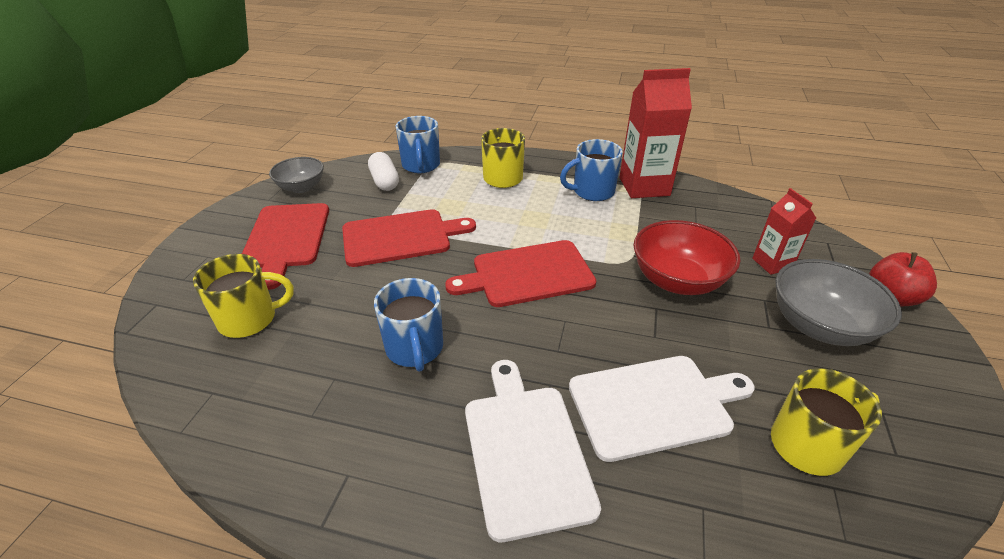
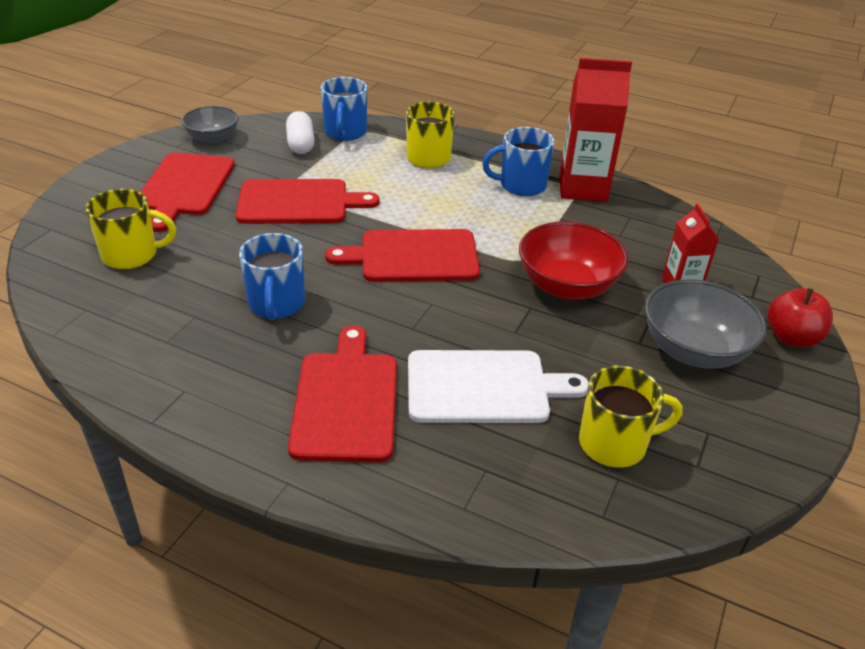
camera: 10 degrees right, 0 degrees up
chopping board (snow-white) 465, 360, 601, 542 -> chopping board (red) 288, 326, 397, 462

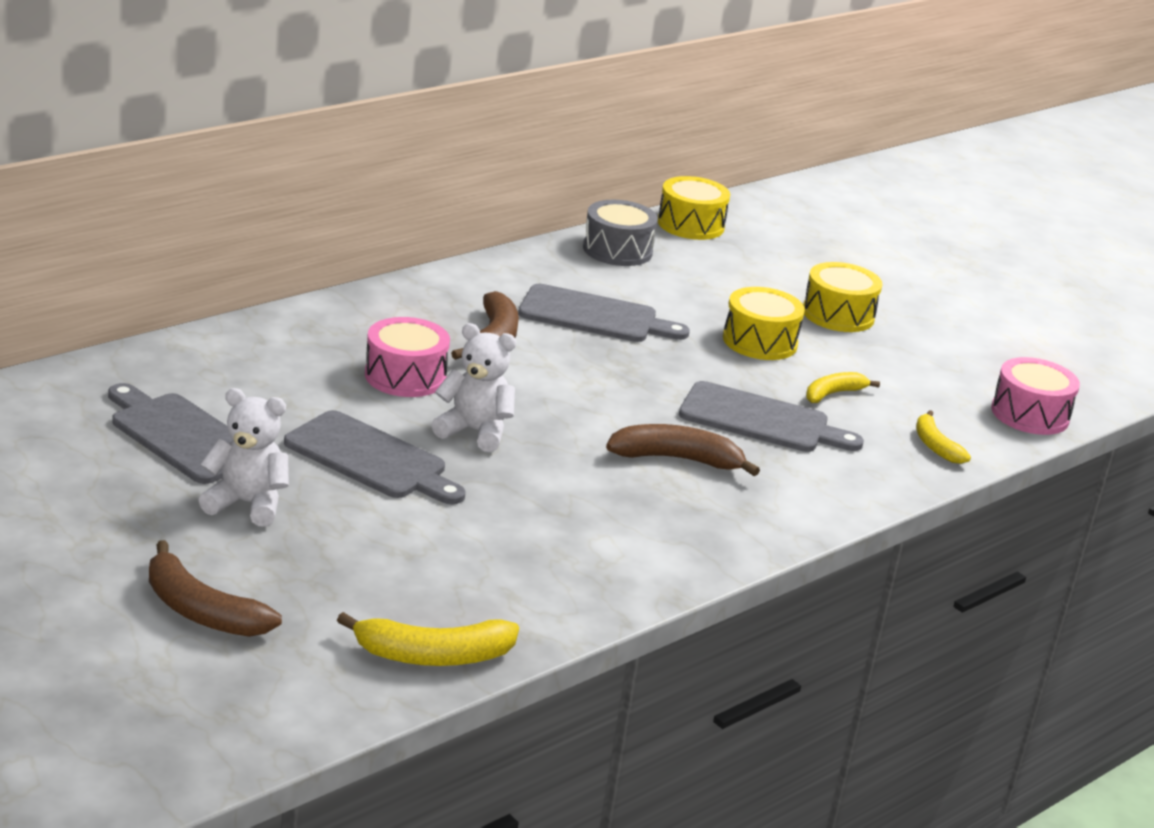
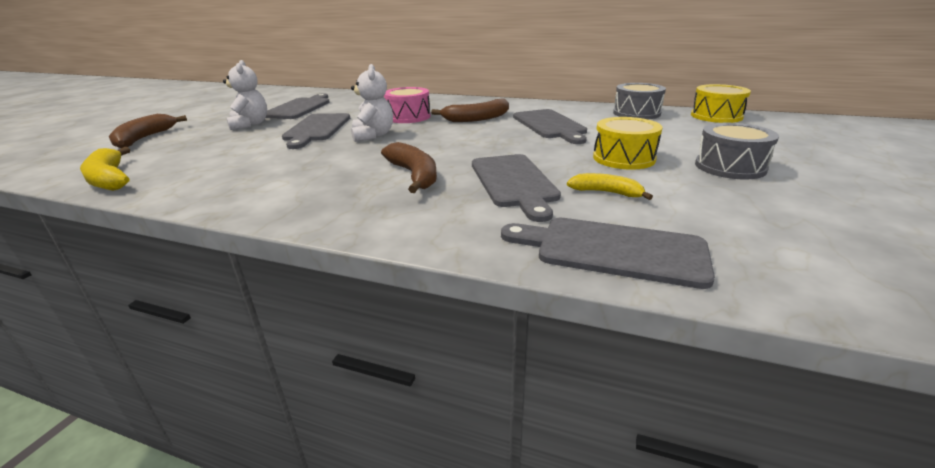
camera: 65 degrees right, 0 degrees up
drum (rose-pink) 991, 357, 1080, 435 -> none
banana (golden) 916, 410, 971, 464 -> chopping board (grey) 501, 218, 715, 289
drum (golden) 803, 262, 883, 332 -> drum (grey) 695, 123, 779, 179

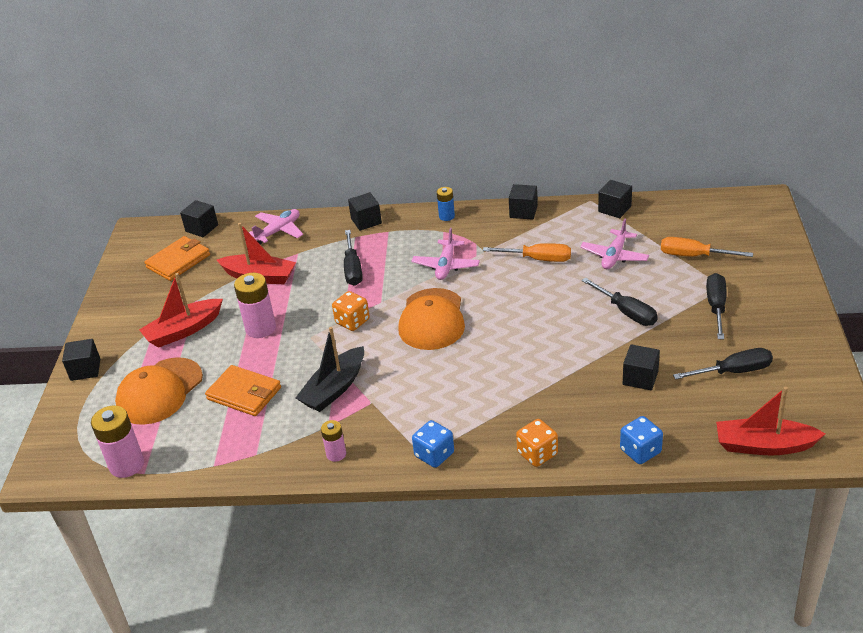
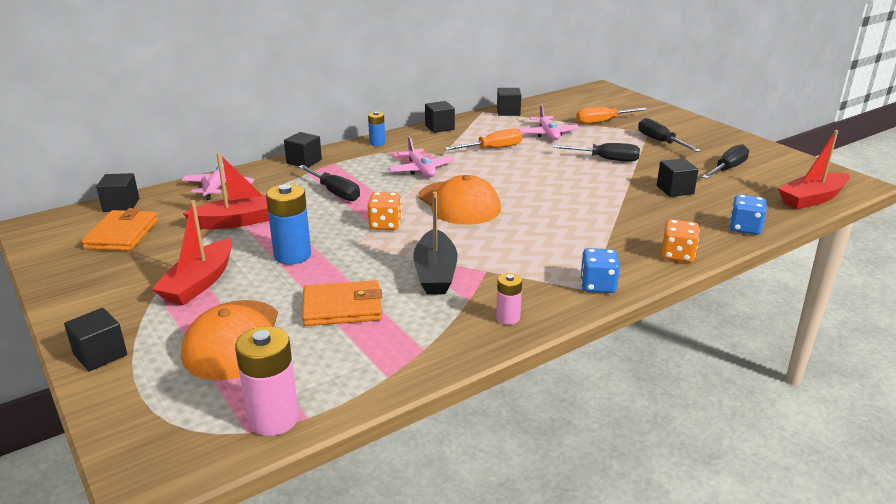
camera: 40 degrees left, 10 degrees down
power cell (rose-pink) 234, 273, 276, 338 -> power cell (royal blue) 266, 184, 311, 265

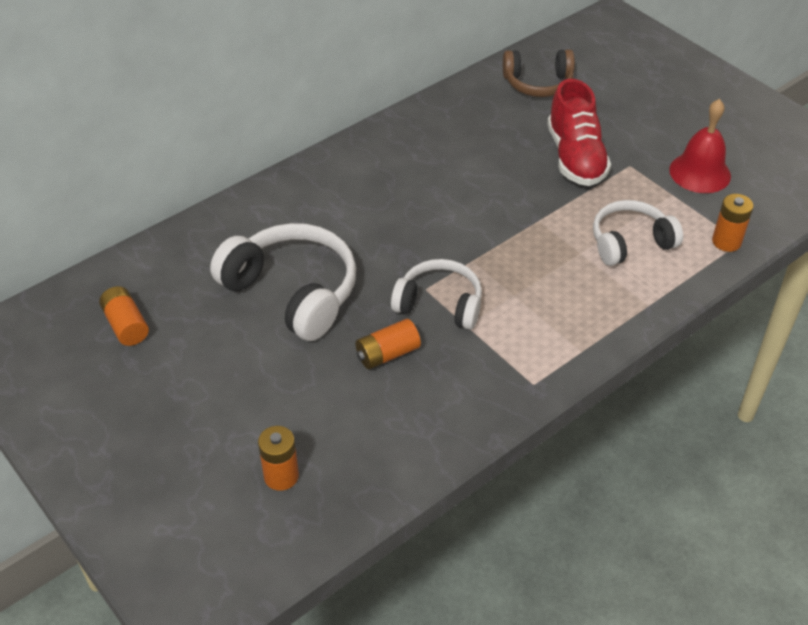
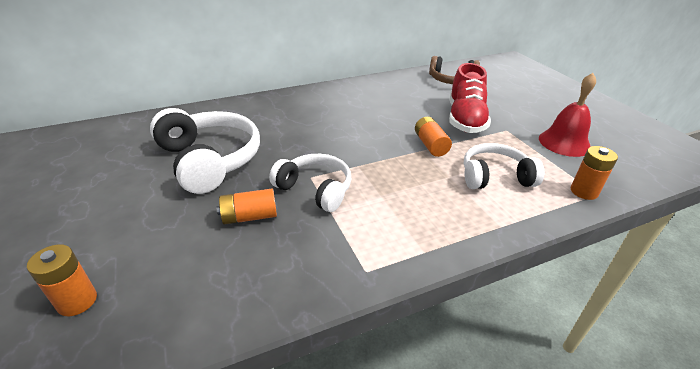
camera: 15 degrees right, 10 degrees down
power cell (orange) 99, 286, 149, 346 -> power cell (orange) 415, 117, 452, 157, move

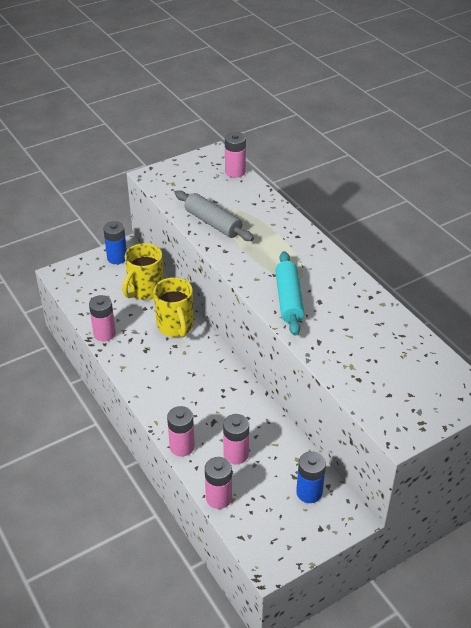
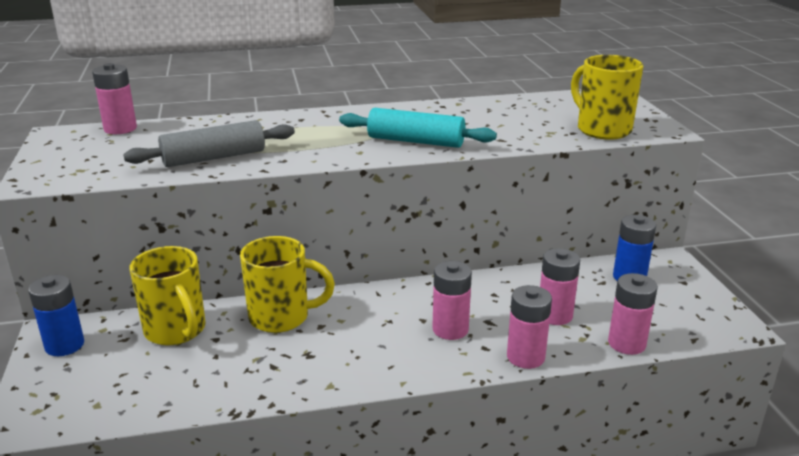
camera: 70 degrees left, 15 degrees down
none -> mug (golden) 571, 55, 643, 140
power cell (rose-pink) 89, 295, 116, 342 -> power cell (rose-pink) 433, 261, 472, 340, move

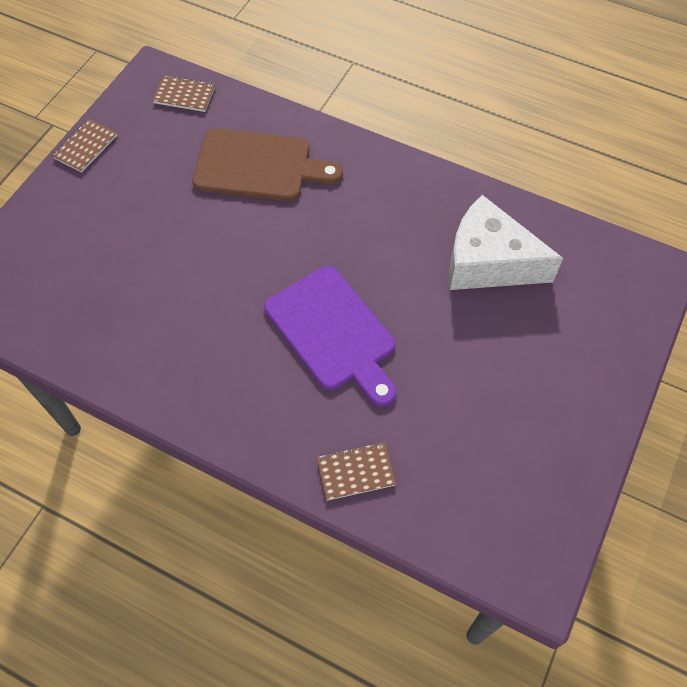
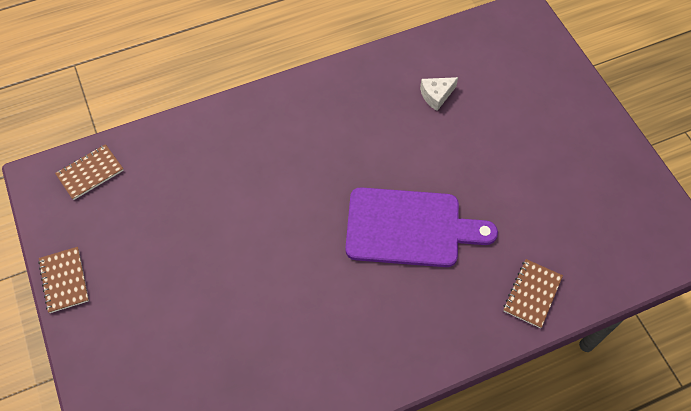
camera: 50 degrees left, 0 degrees up
chopping board (russet) 192, 128, 343, 201 -> none
cheese (snow-white) 449, 195, 563, 290 -> cheese (snow-white) 420, 77, 458, 111, x0.41

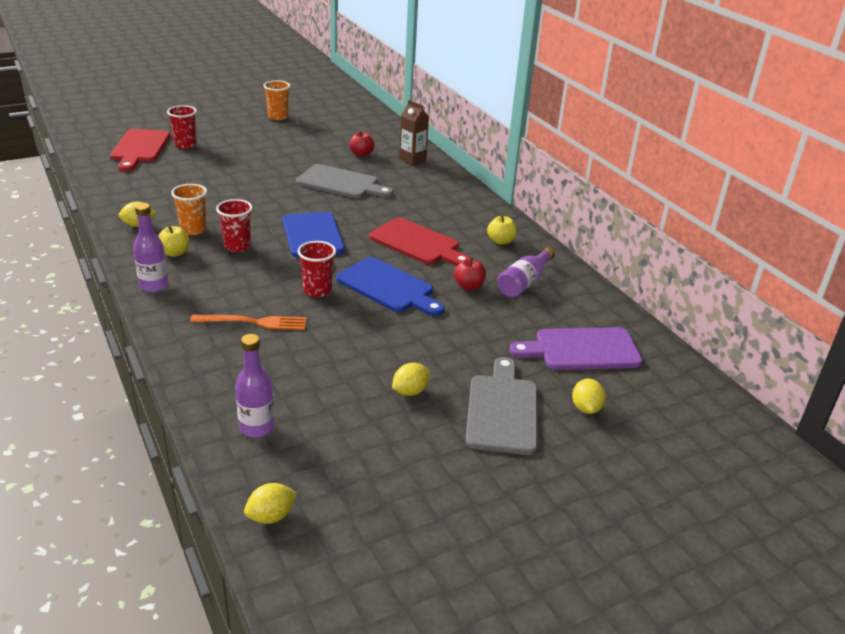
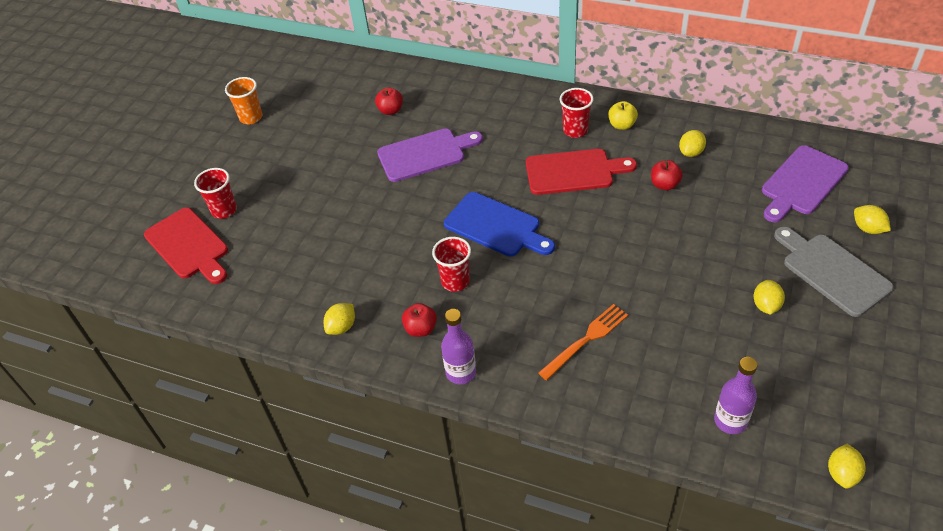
camera: 35 degrees left, 15 degrees up
tumbler (orange) 171, 184, 207, 235 -> none
chopping board (royal blue) 336, 257, 444, 316 -> none
carton (russet) 399, 100, 429, 165 -> none
tumbler (red) 297, 241, 336, 298 -> tumbler (red) 560, 88, 594, 138, move
flask (violet) 497, 247, 555, 297 -> toy lemon (golden) 679, 130, 706, 157
apple fruit (golden) 158, 225, 189, 257 -> apple fruit (red) 402, 303, 437, 337
chopping board (grey) 296, 164, 393, 199 -> chopping board (violet) 377, 129, 483, 182

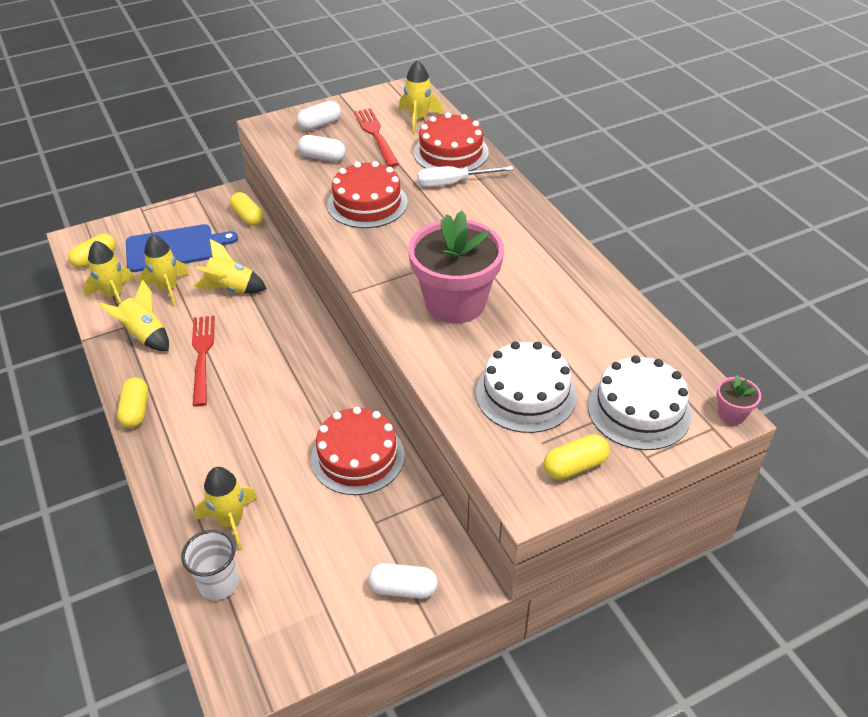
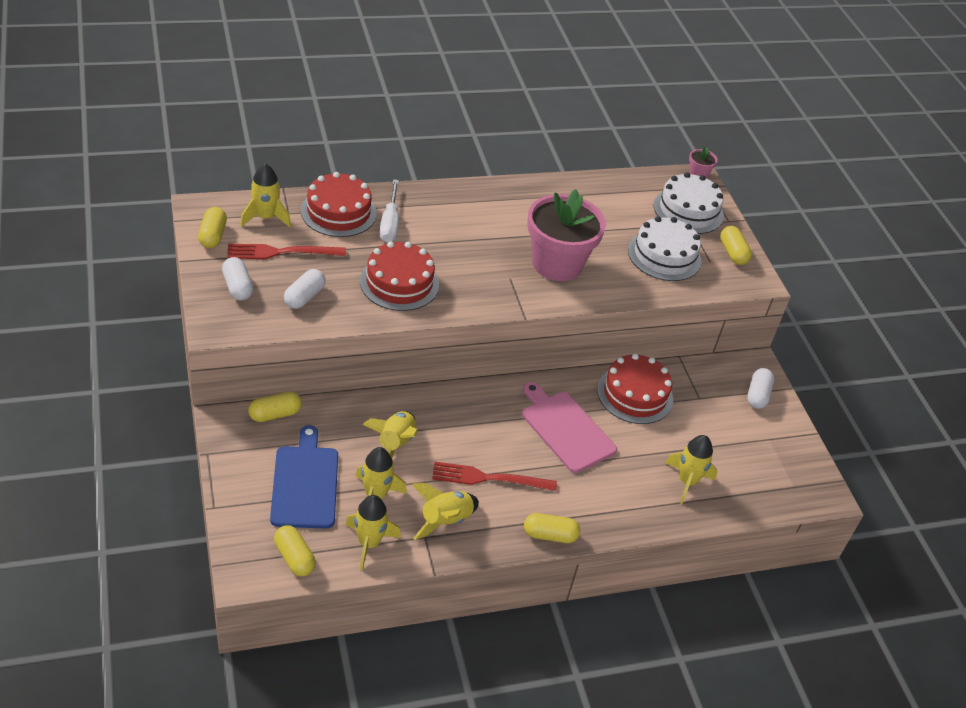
camera: 85 degrees left, 0 degrees up
tumbler (snow-white) 181, 530, 239, 600 -> none
none -> pill (golden) 198, 207, 227, 248
none -> chopping board (rose-pink) 522, 382, 617, 473

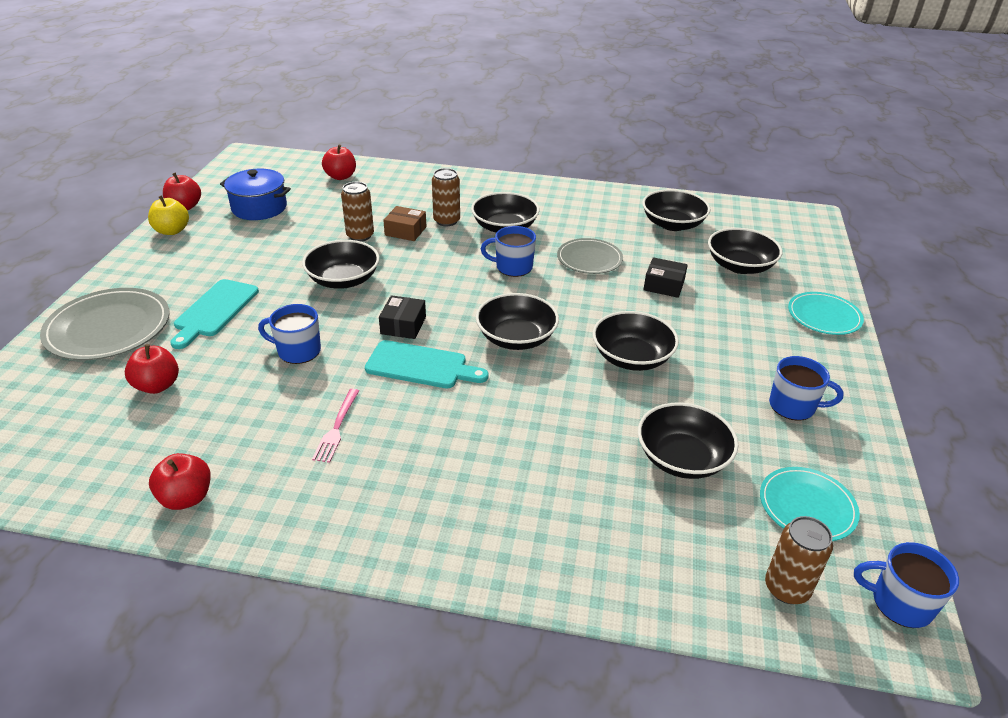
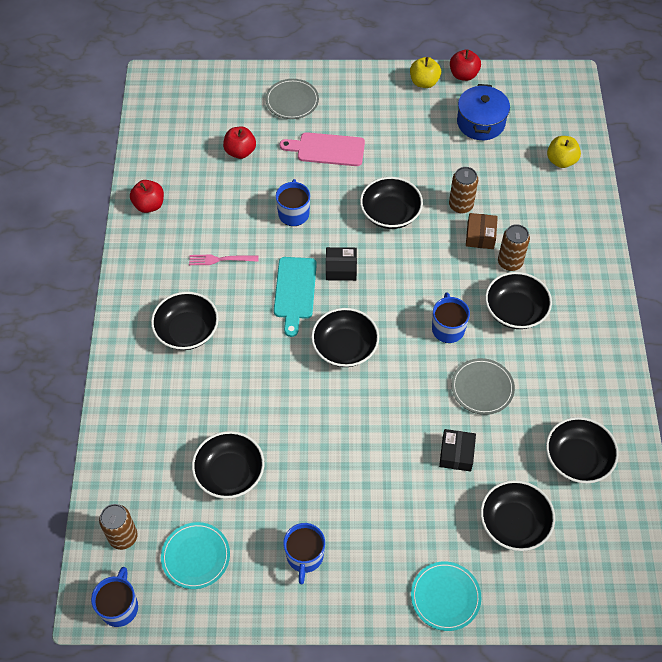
camera: 80 degrees right, 20 degrees up
bowl (black) 592, 311, 679, 371 -> bowl (black) 151, 292, 219, 350, move
chopping board (aqua) 170, 279, 259, 349 -> chopping board (rose-pink) 280, 132, 365, 166
apple fruit (red) 322, 144, 356, 180 -> apple fruit (golden) 547, 136, 581, 168
flat dish (grey) 40, 288, 170, 360 -> flat dish (grey) 265, 79, 319, 119, x0.64

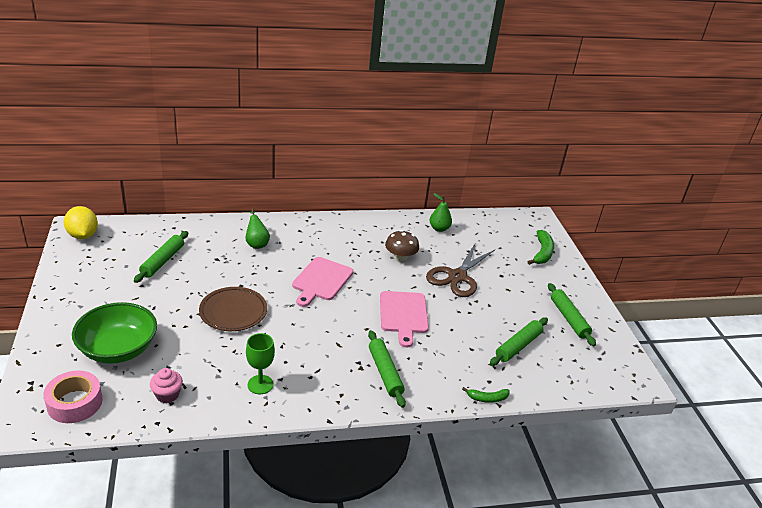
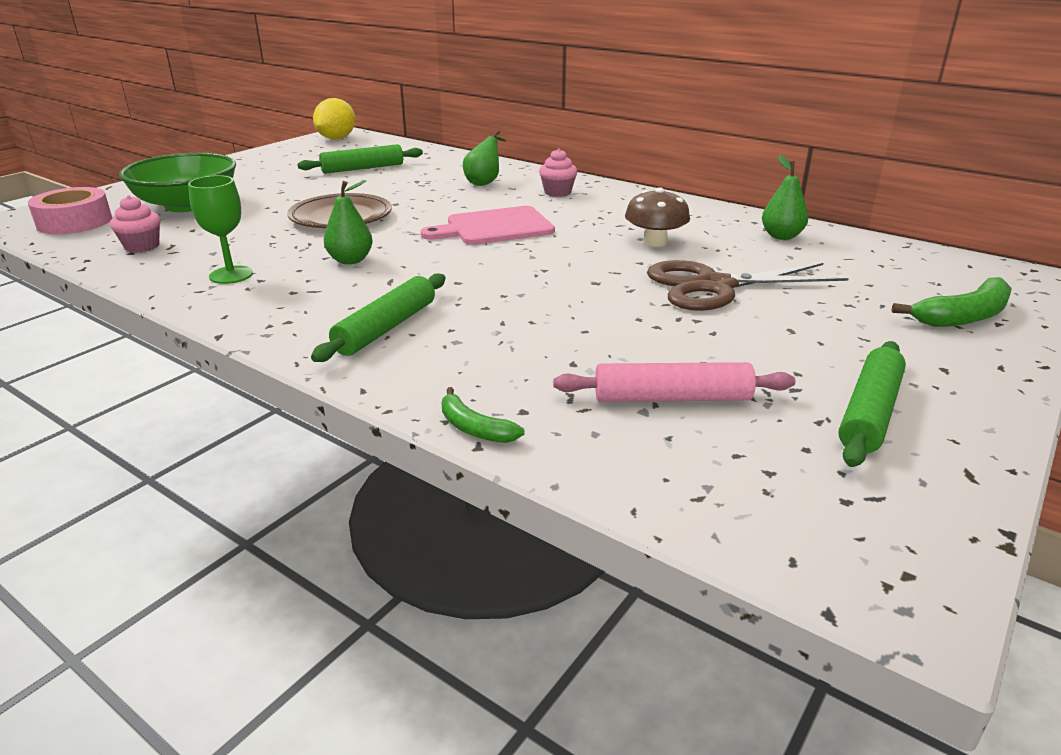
camera: 50 degrees right, 5 degrees down
chopping board (rose-pink) 380, 291, 429, 348 -> none
none -> toy pear (green) 324, 180, 373, 264
none -> fairy cake (rose-pink) 539, 148, 577, 197
dough roller (green) 490, 317, 548, 366 -> dough roller (rose-pink) 553, 362, 796, 402

